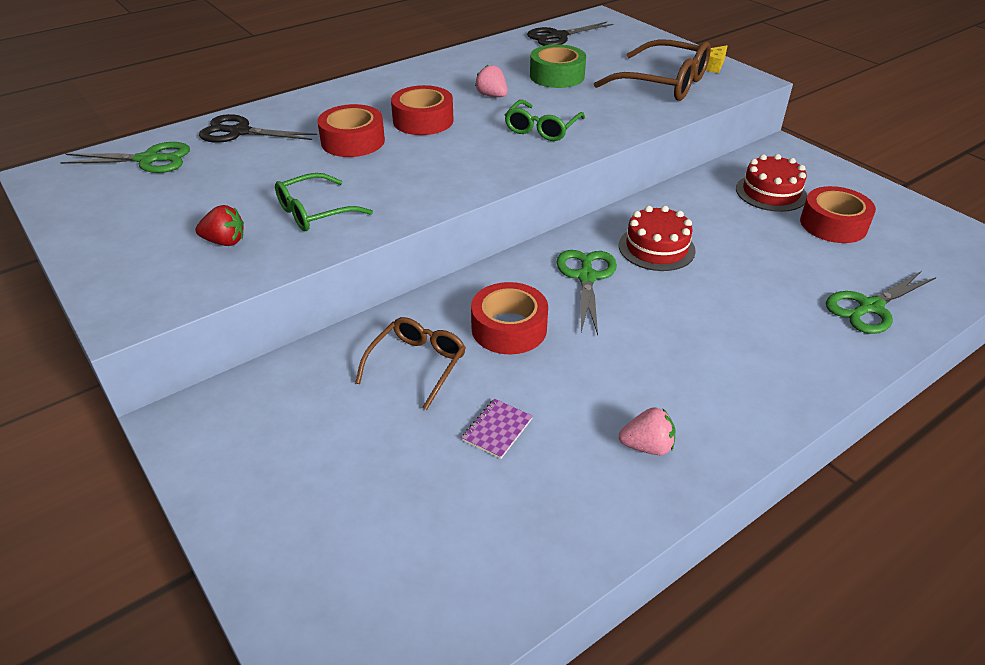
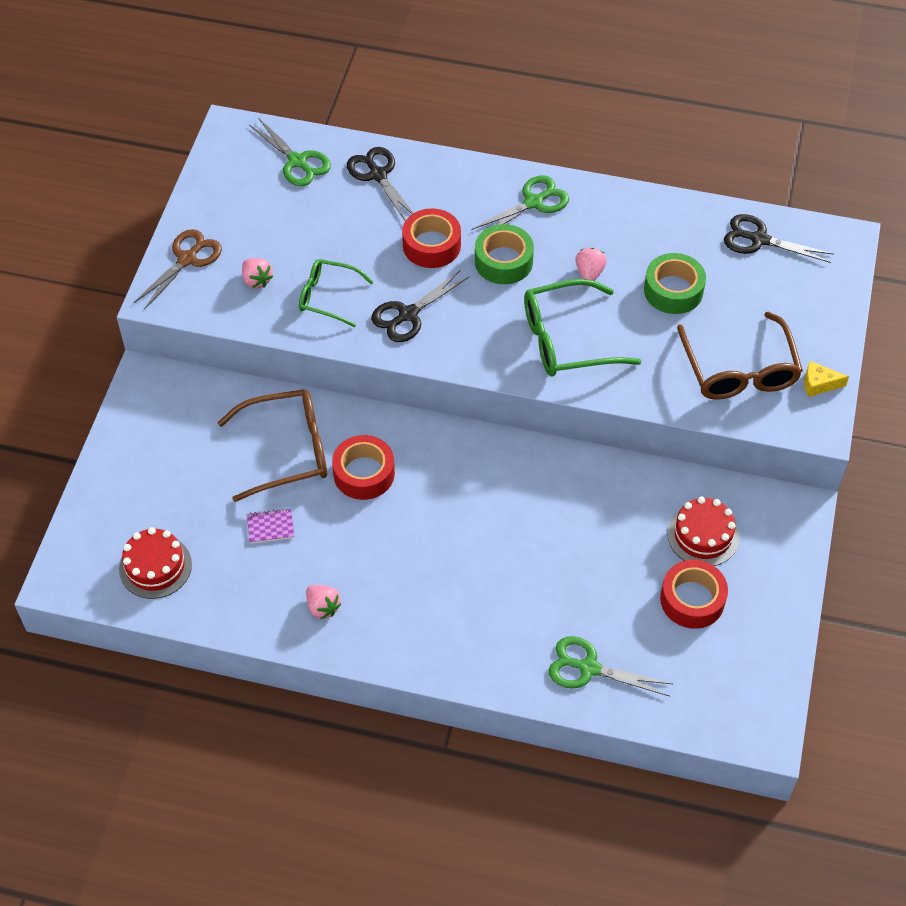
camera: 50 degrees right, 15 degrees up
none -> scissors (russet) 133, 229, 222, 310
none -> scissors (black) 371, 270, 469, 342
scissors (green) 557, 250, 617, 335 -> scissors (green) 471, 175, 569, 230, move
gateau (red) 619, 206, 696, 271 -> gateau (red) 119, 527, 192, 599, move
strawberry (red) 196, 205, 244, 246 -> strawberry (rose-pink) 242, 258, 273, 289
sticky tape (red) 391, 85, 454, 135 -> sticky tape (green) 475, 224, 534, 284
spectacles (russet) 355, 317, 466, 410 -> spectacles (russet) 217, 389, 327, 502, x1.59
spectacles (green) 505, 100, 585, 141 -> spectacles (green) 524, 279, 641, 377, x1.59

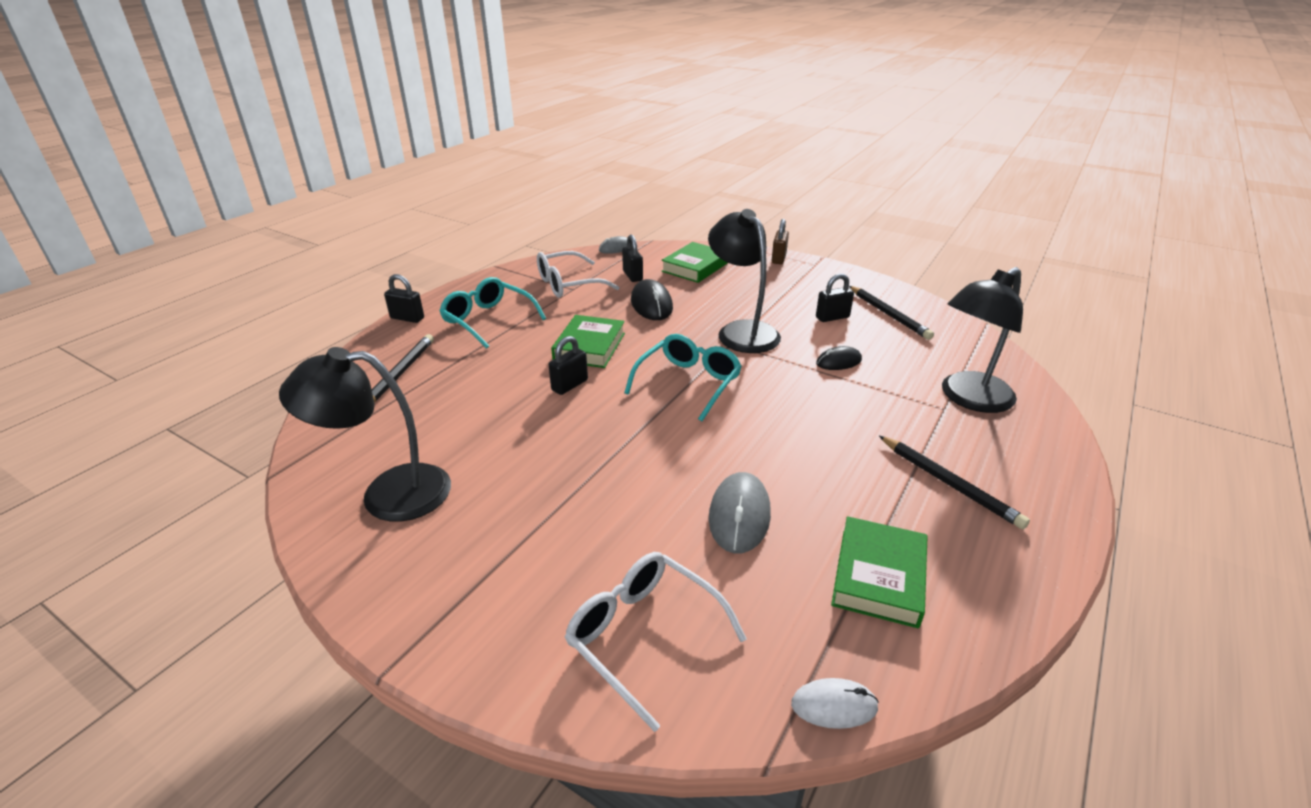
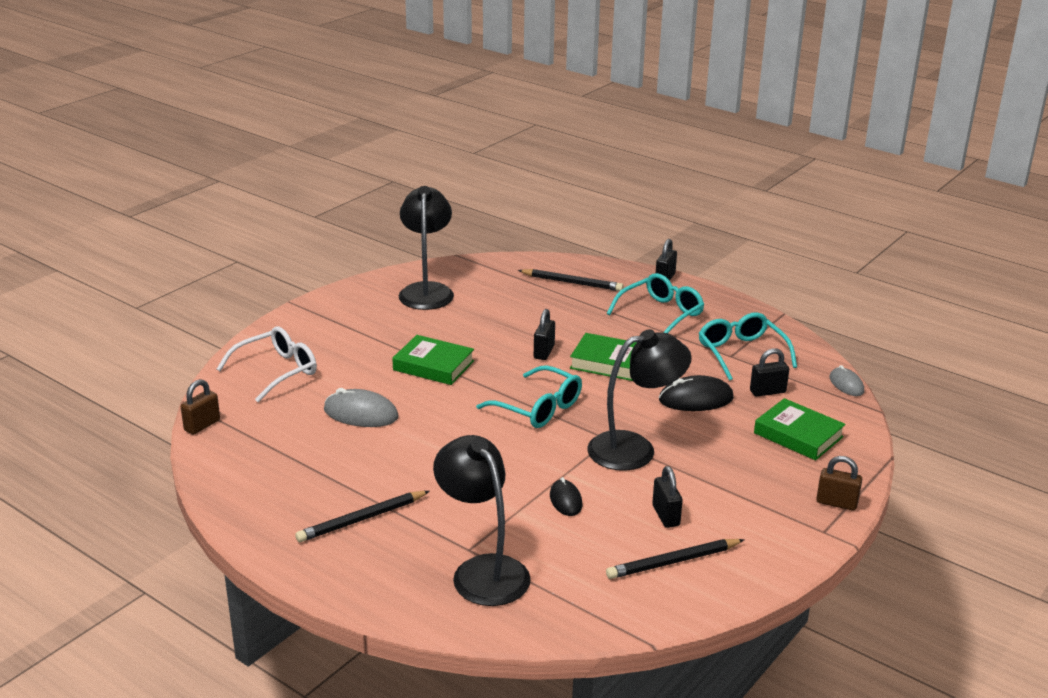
camera: 95 degrees right, 5 degrees down
hardback (green) 831, 516, 927, 628 -> hardback (green) 392, 335, 474, 385, move
mouse (snow-white) 791, 678, 879, 729 -> small lock (russet) 181, 379, 220, 435
spectacles (snow-white) 537, 251, 619, 298 -> spectacles (aqua) 699, 312, 797, 381
small lock (black) 549, 336, 588, 395 -> small lock (black) 534, 309, 555, 360, 60 degrees clockwise

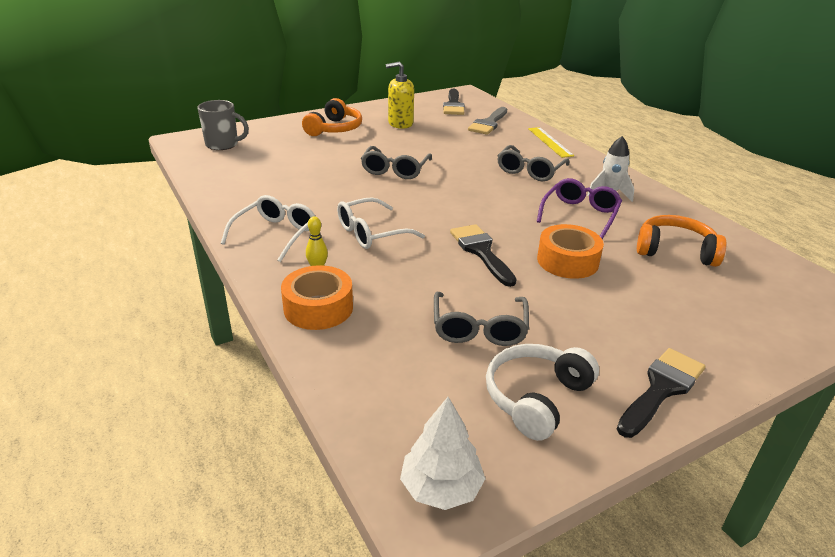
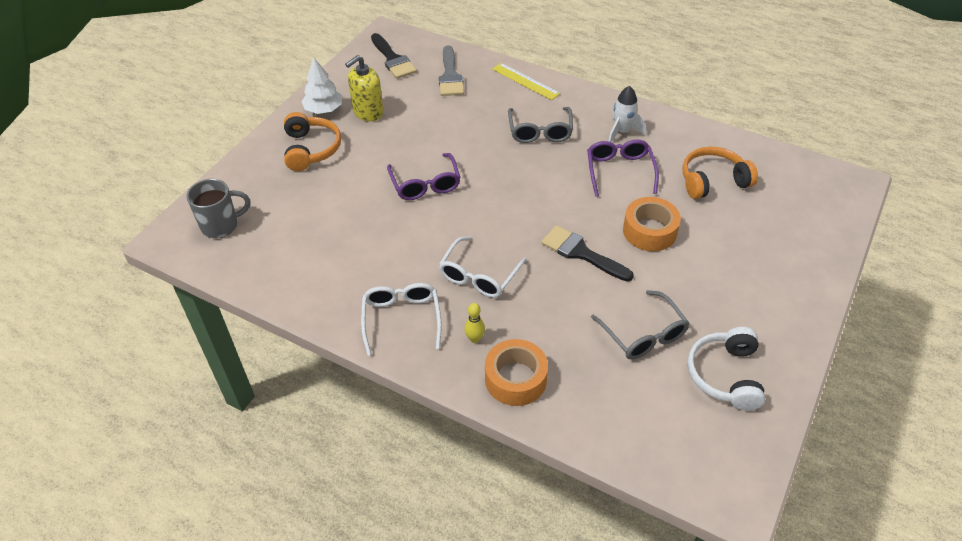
camera: 30 degrees left, 15 degrees up
brush (black) 617, 348, 705, 438 -> none
fir tree (snow-white) 400, 397, 486, 510 -> fir tree (snow-white) 301, 58, 342, 114, move
spectacles (grey) 361, 146, 432, 179 -> spectacles (violet) 387, 153, 461, 200

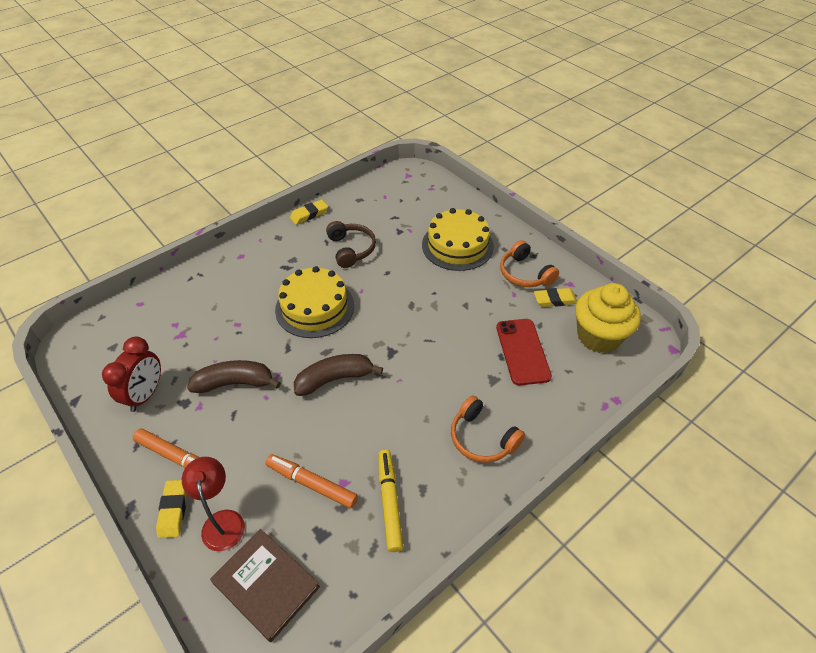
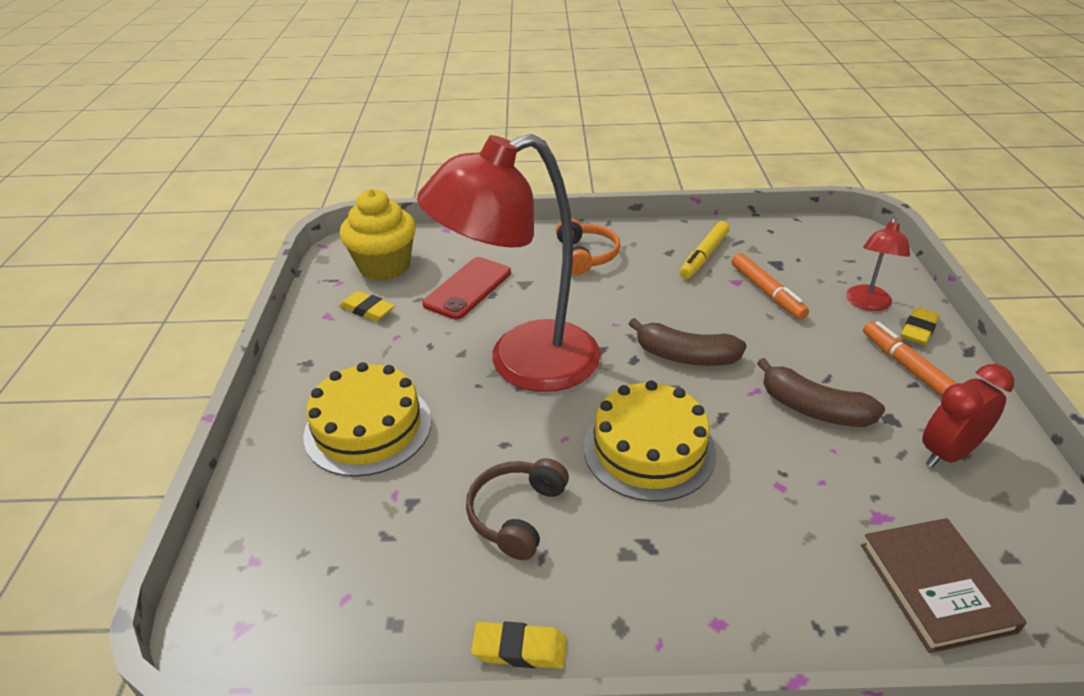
camera: 140 degrees left, 10 degrees down
headset (orange) 500, 240, 559, 287 -> none
none -> lamp (red) 417, 134, 600, 392
hardback (russet) 210, 529, 320, 642 -> hardback (russet) 861, 518, 1027, 653, move

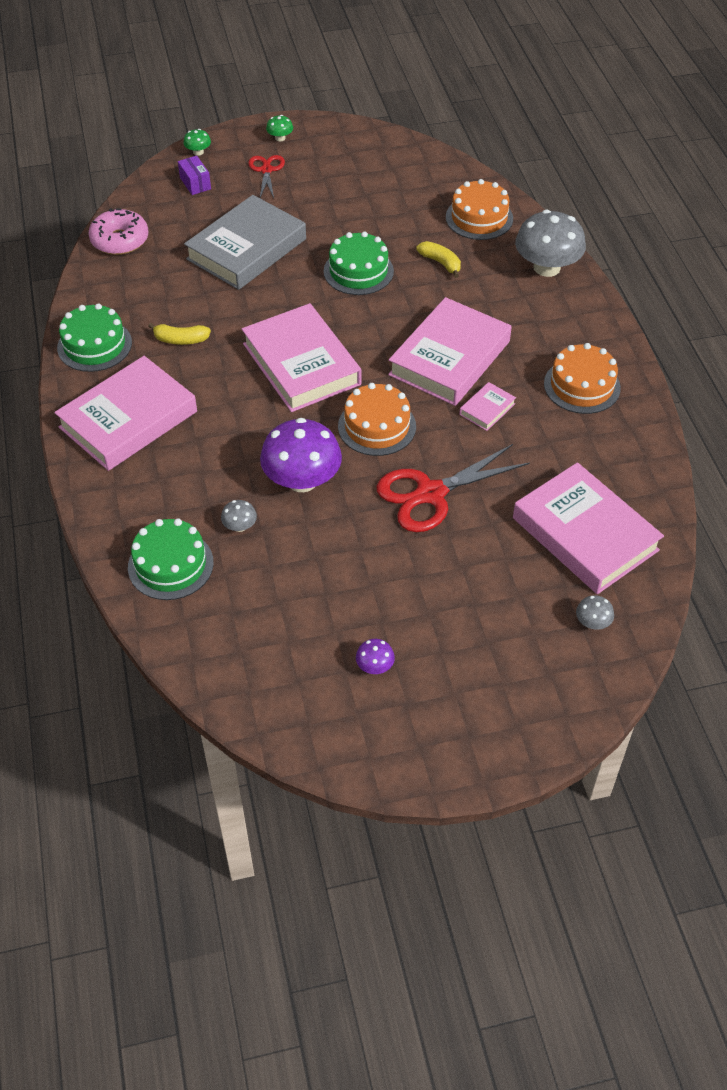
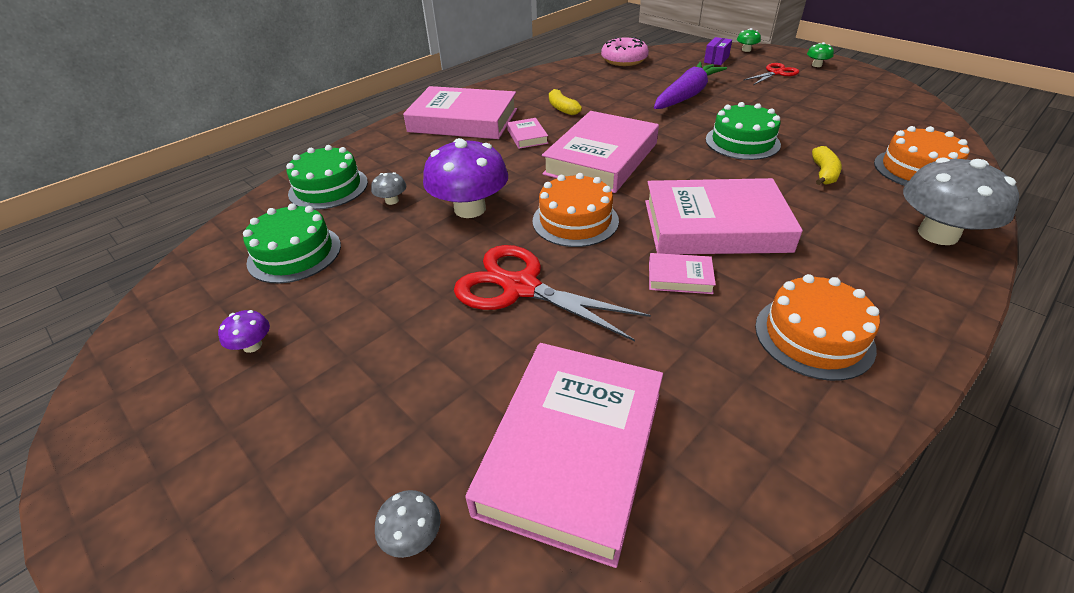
camera: 60 degrees right, 10 degrees down
none -> hardback (rose-pink) 507, 118, 548, 149
gateau (green) 57, 303, 132, 372 -> gateau (green) 243, 203, 341, 284, move
hardback (grey) 184, 195, 306, 290 -> toy carrot (violet) 654, 62, 727, 109

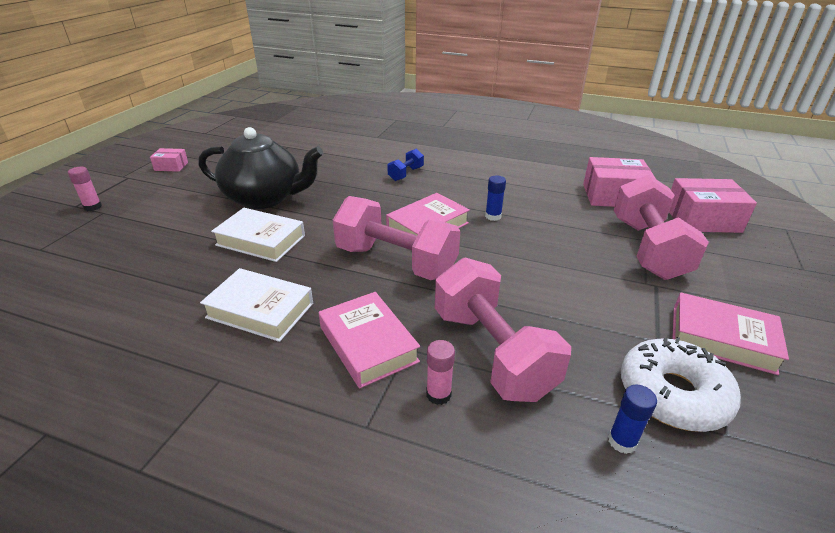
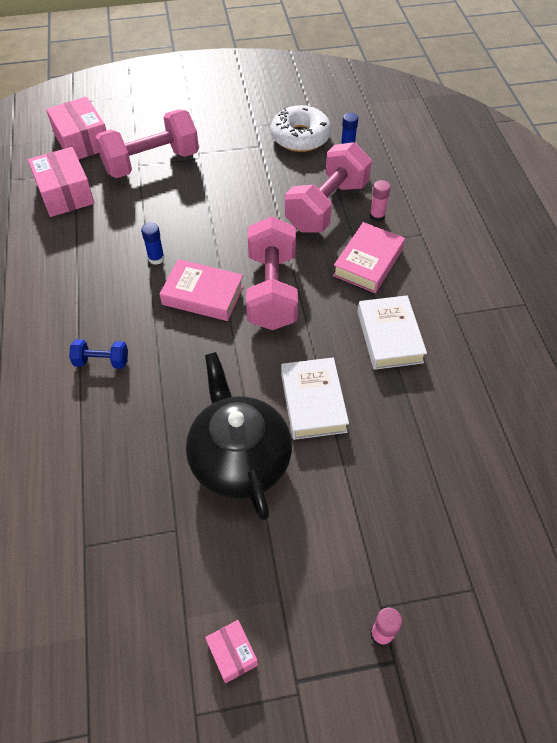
camera: 120 degrees left, 20 degrees up
hardback (rose-pink) 672, 292, 789, 375 -> none

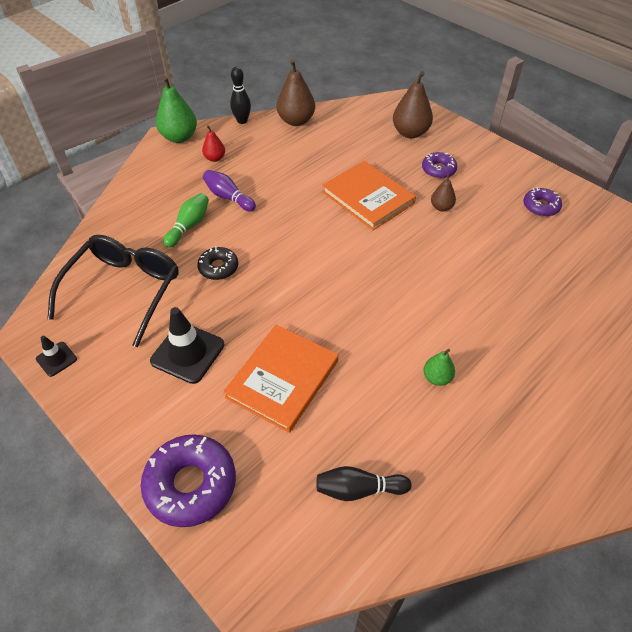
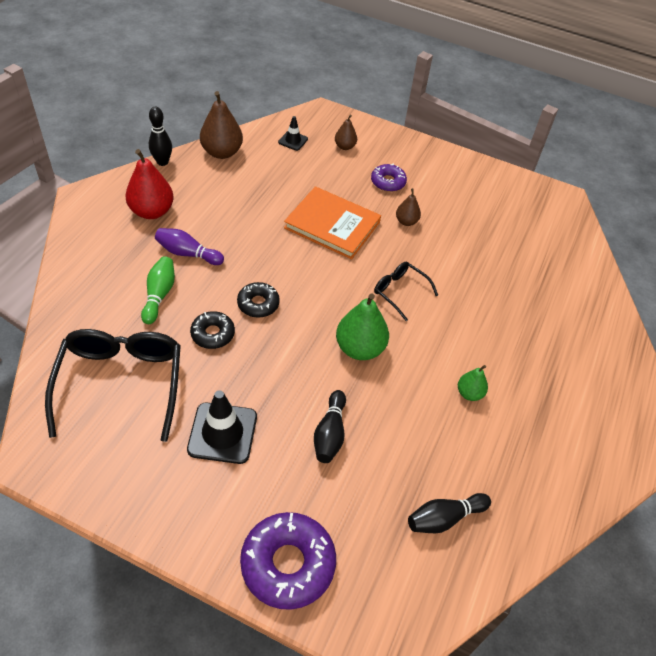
camera: 25 degrees left, 0 degrees up
doughnut (violet) 523, 187, 562, 217 -> none
none -> doughnut (black) 237, 282, 280, 318
none -> spectacles (black) 374, 262, 438, 321
traffic cone (black) 36, 336, 77, 377 -> traffic cone (black) 278, 116, 308, 151, move
toy pear (green) 156, 76, 197, 143 -> toy pear (green) 336, 293, 389, 360, move
hardback (orange) 223, 325, 338, 433 -> bowling pin (black) 314, 390, 346, 463
toy pear (red) 202, 125, 225, 162 -> toy pear (red) 126, 149, 174, 219, x1.81
toy pear (russet) 393, 71, 433, 138 -> toy pear (russet) 335, 115, 357, 150, x0.55

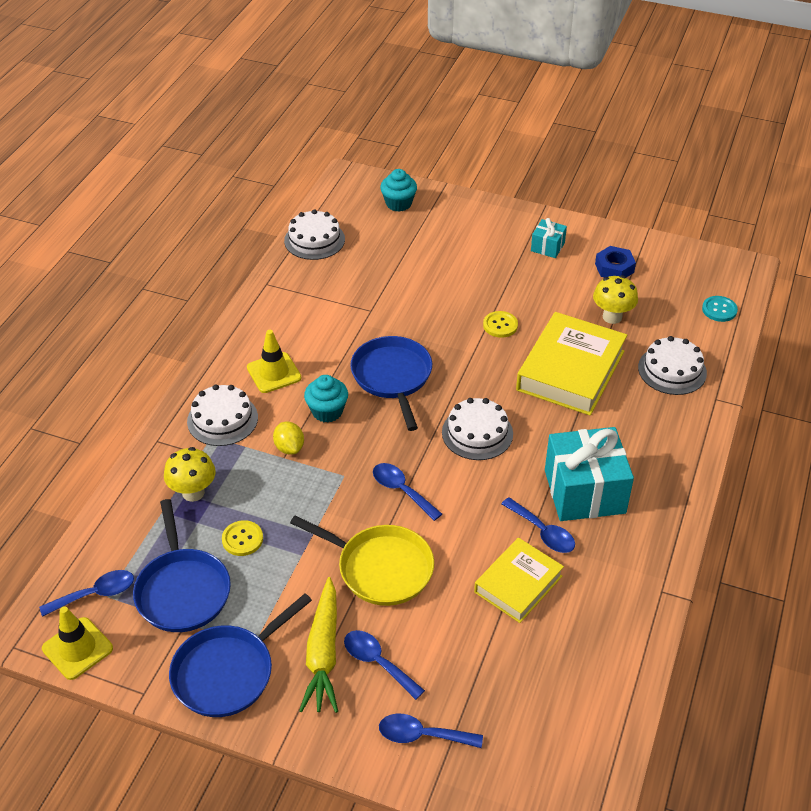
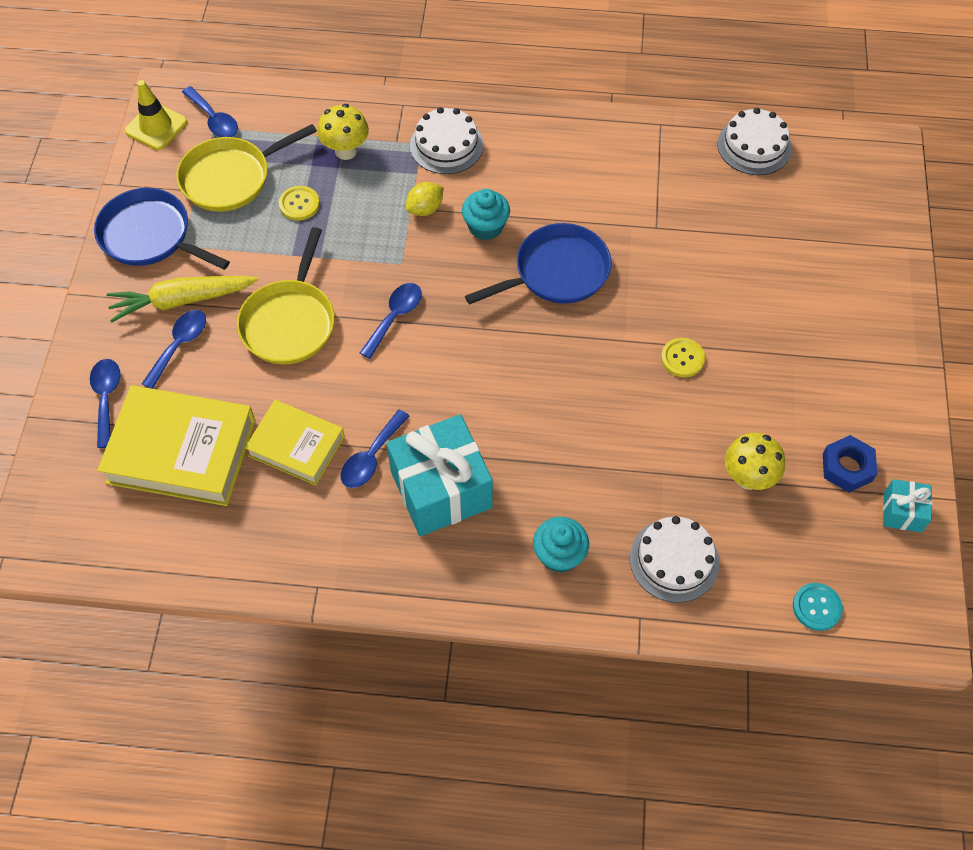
camera: 75 degrees right, 15 degrees up
traffic cone (golden) 247, 330, 301, 393 -> none
gateau (snow-white) 442, 398, 513, 460 -> none
fairy cake (aqua) 380, 169, 417, 212 -> fairy cake (aqua) 533, 517, 589, 573, move
hardback (golden) 516, 312, 627, 416 -> hardback (golden) 97, 385, 255, 506, move
wrapped gift (aqua) 531, 218, 567, 258 -> wrapped gift (aqua) 883, 479, 933, 532, move
frying pan (royal blue) 133, 499, 231, 632 -> frying pan (golden) 176, 124, 317, 212

